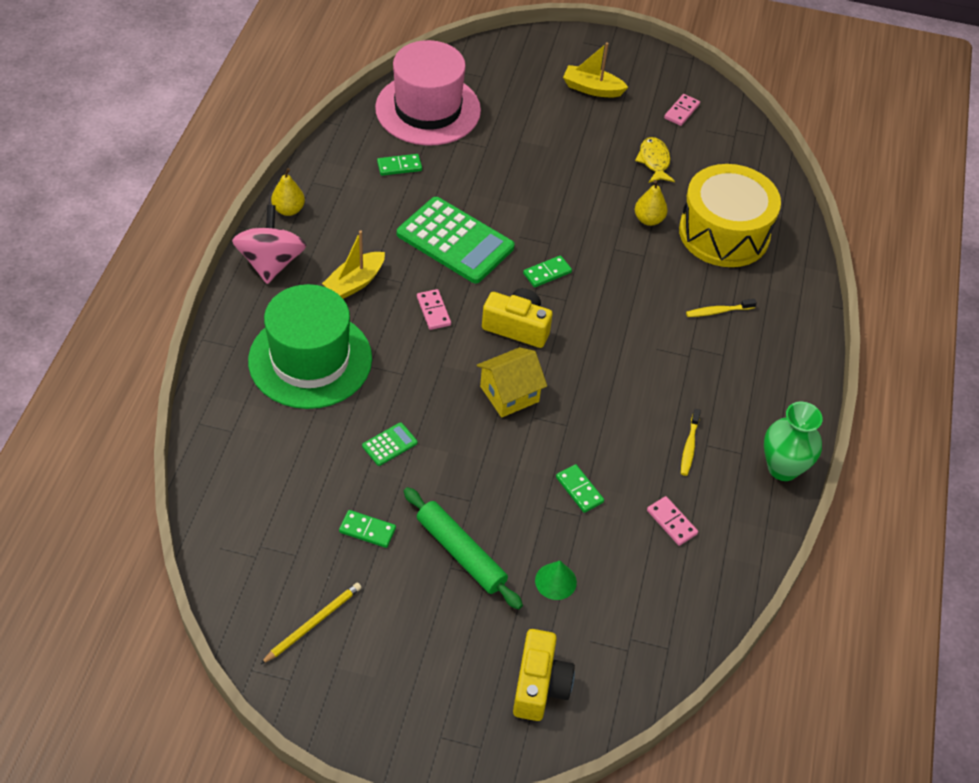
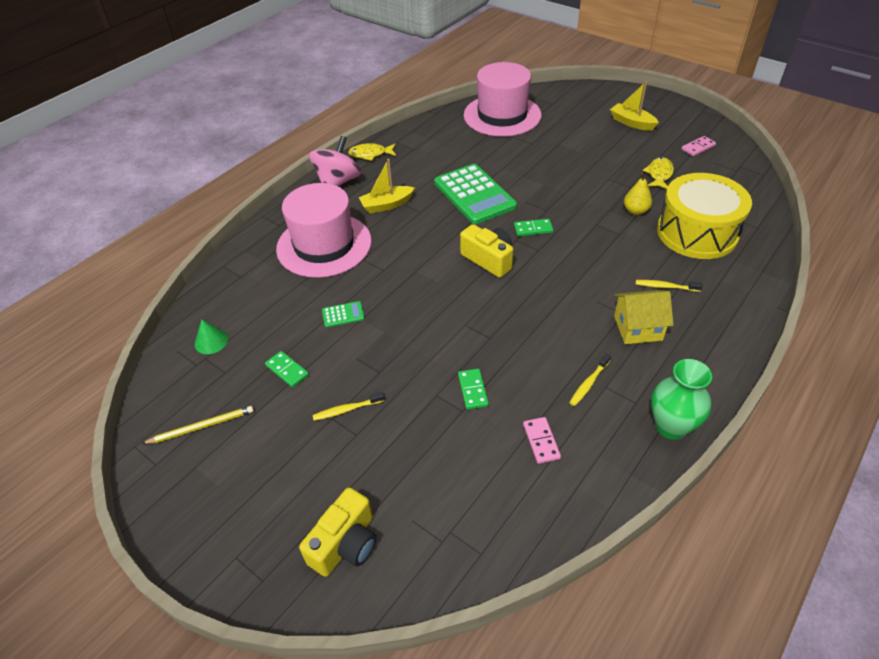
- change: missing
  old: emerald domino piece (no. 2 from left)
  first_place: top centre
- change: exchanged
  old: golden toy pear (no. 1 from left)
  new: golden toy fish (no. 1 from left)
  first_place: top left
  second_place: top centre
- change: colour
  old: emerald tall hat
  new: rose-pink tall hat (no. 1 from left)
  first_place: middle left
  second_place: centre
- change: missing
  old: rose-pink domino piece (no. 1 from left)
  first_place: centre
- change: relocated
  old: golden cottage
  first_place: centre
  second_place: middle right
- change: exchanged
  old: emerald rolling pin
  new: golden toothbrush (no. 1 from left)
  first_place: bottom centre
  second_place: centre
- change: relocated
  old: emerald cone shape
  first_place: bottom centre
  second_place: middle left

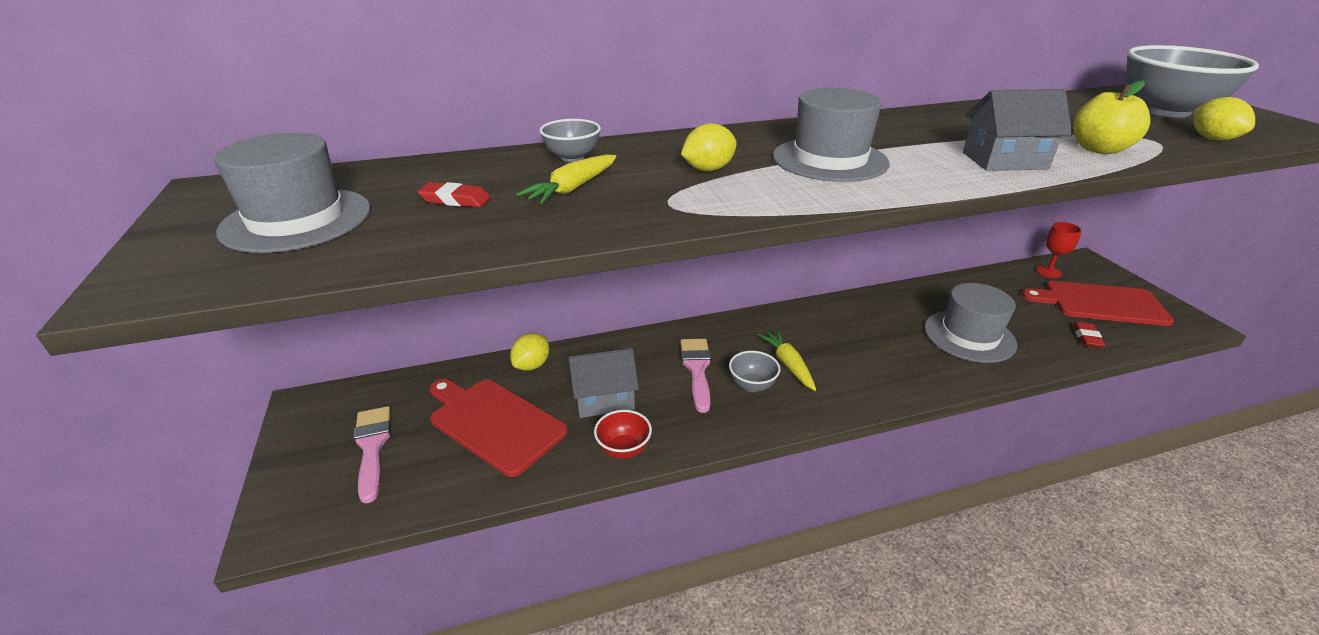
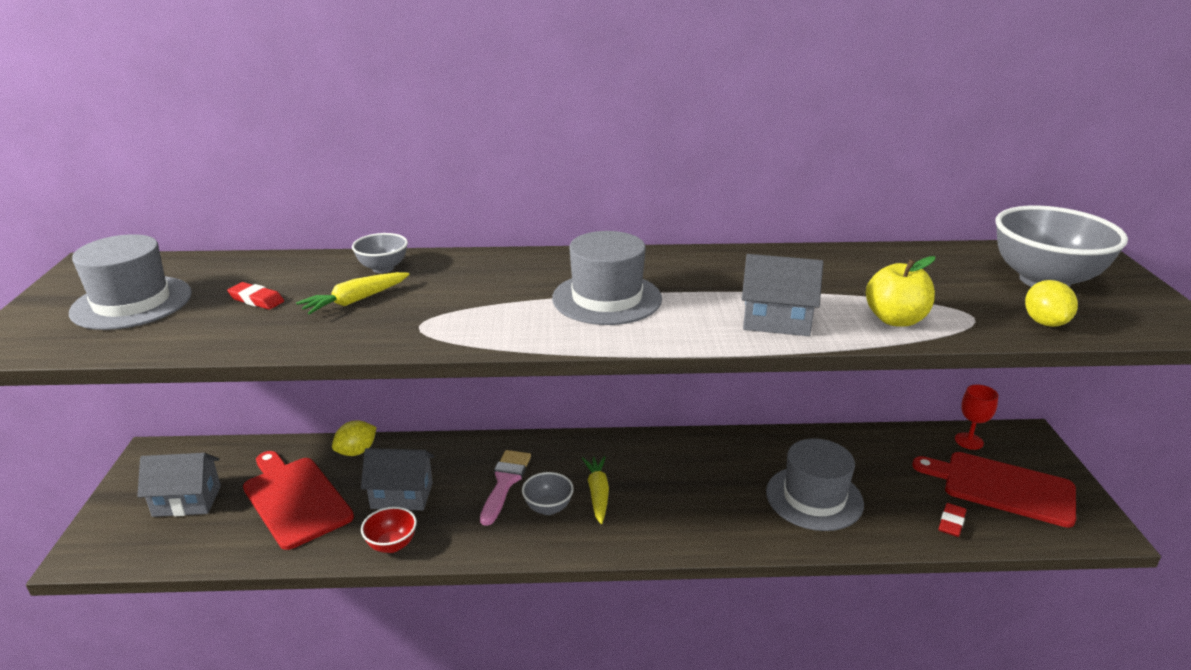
- change: missing
  old: golden toy lemon (no. 2 from left)
  first_place: top centre
- change: exchanged
  old: rose-pink paintbrush (no. 1 from left)
  new: grey cottage (no. 1 from left)
  first_place: bottom left
  second_place: bottom left

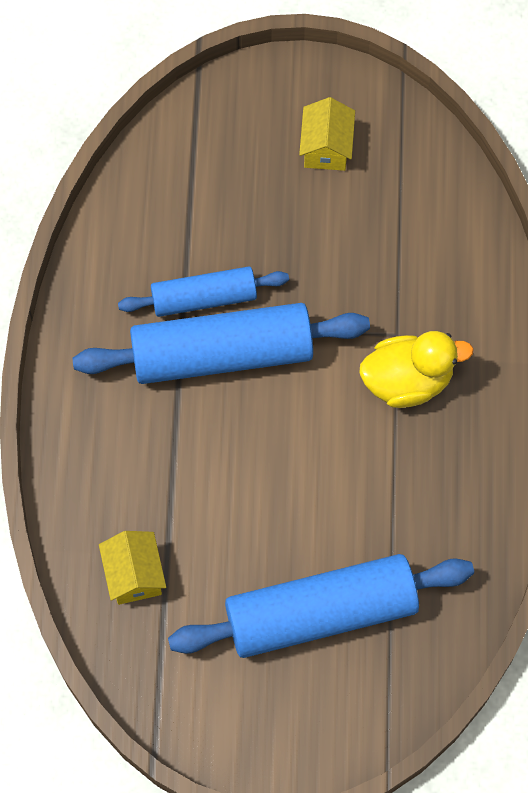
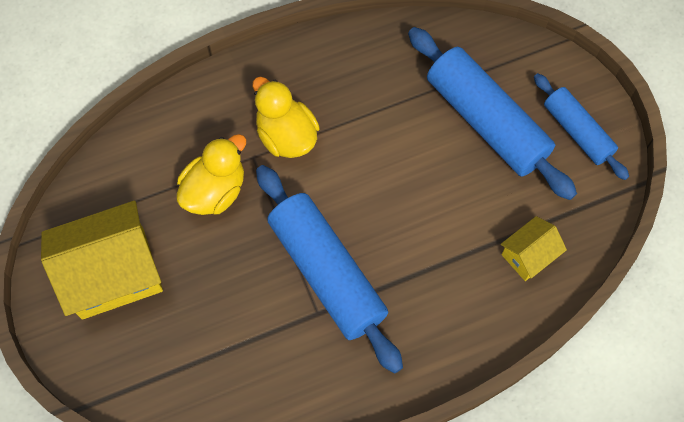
- change: size
  old: golden cottage (no. 2 from left in the first image)
  first_place: top centre
  second_place: middle left
  factor: 1.97
- change: relocated
  old: cobalt rolling pin (no. 1 from left in the first image)
  new: cobalt rolling pin (no. 3 from left)
  first_place: centre
  second_place: top right
- change: appeared
  new: golden rubber duck (no. 1 from left)
  second_place: middle left

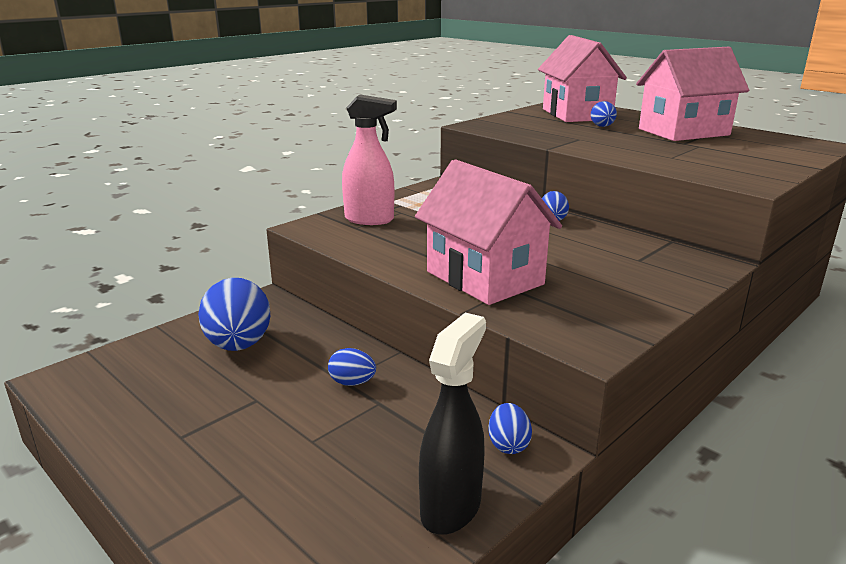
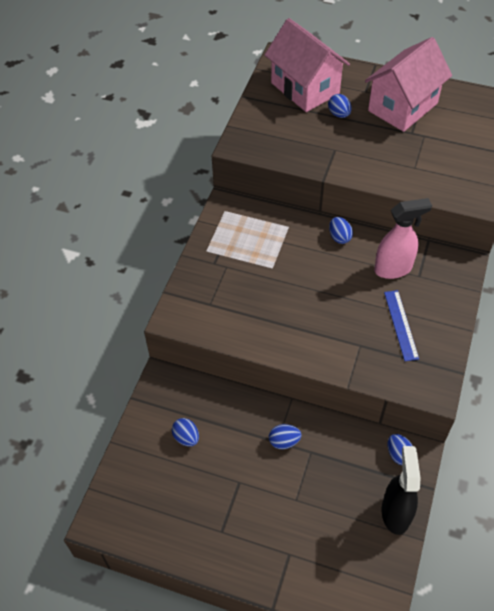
- change: relocated
  old: rose-pink spray bottle
  first_place: top centre
  second_place: middle right
- change: missing
  old: rose-pink cottage (no. 1 from left)
  first_place: centre
- change: size
  old: cobalt egg (no. 1 from left)
  first_place: middle left
  second_place: bottom centre
  factor: 0.5
- change: appeared
  new: cobalt straightedge
  second_place: middle right

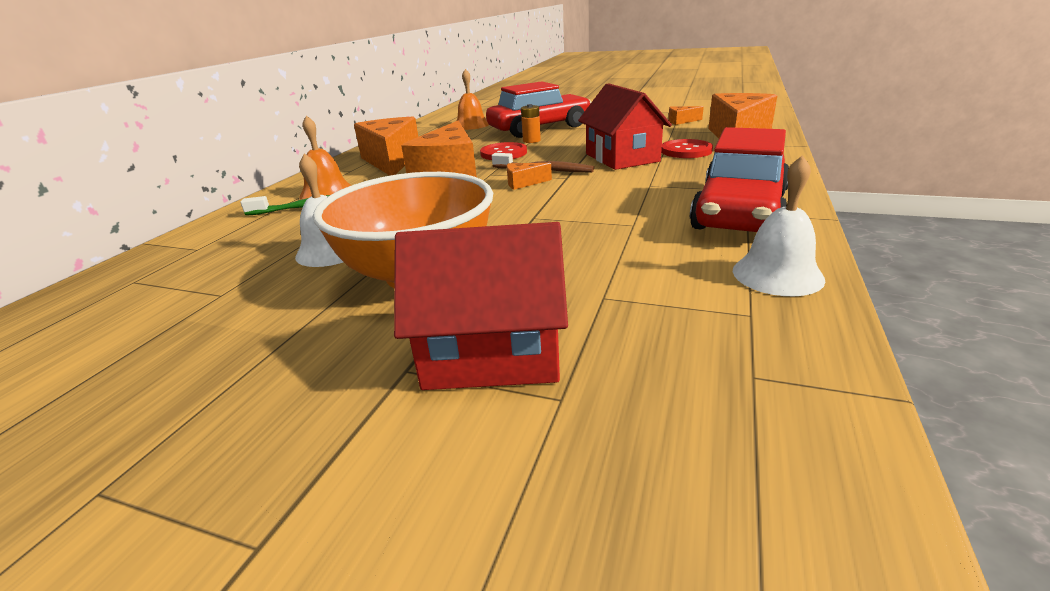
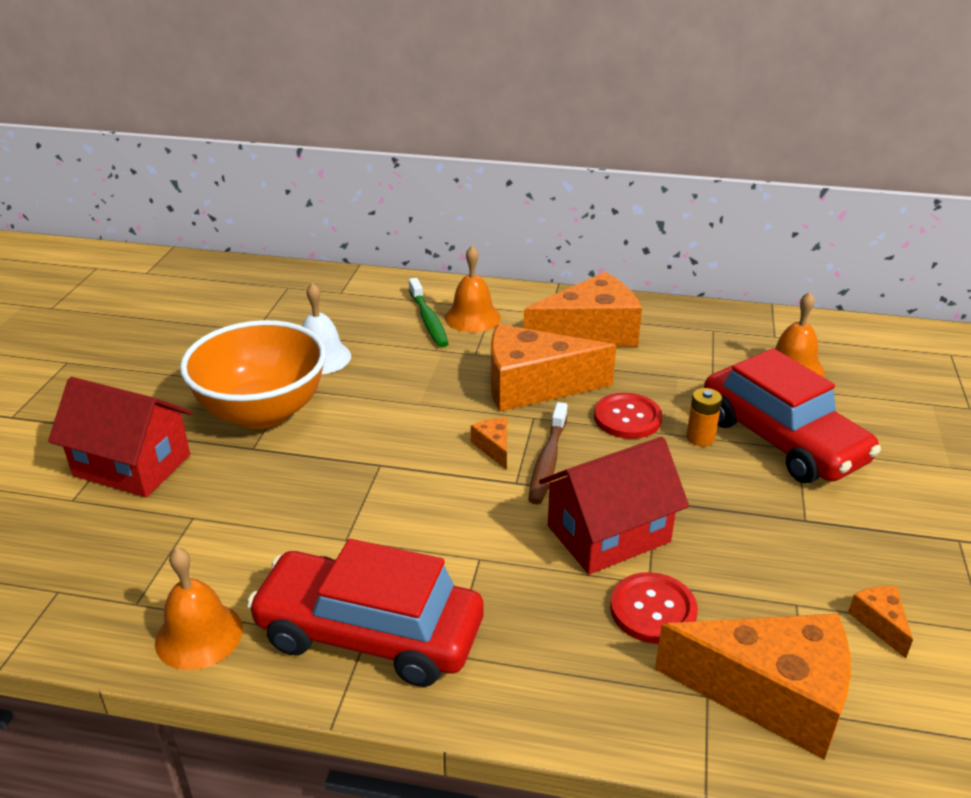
- change: colour
  old: white school bell (no. 2 from left)
  new: orange-coloured school bell (no. 1 from left)
  first_place: middle right
  second_place: bottom left
- change: spun
  old: scarlet cottage (no. 1 from left)
  first_place: centre
  second_place: middle left
  degrees: -60

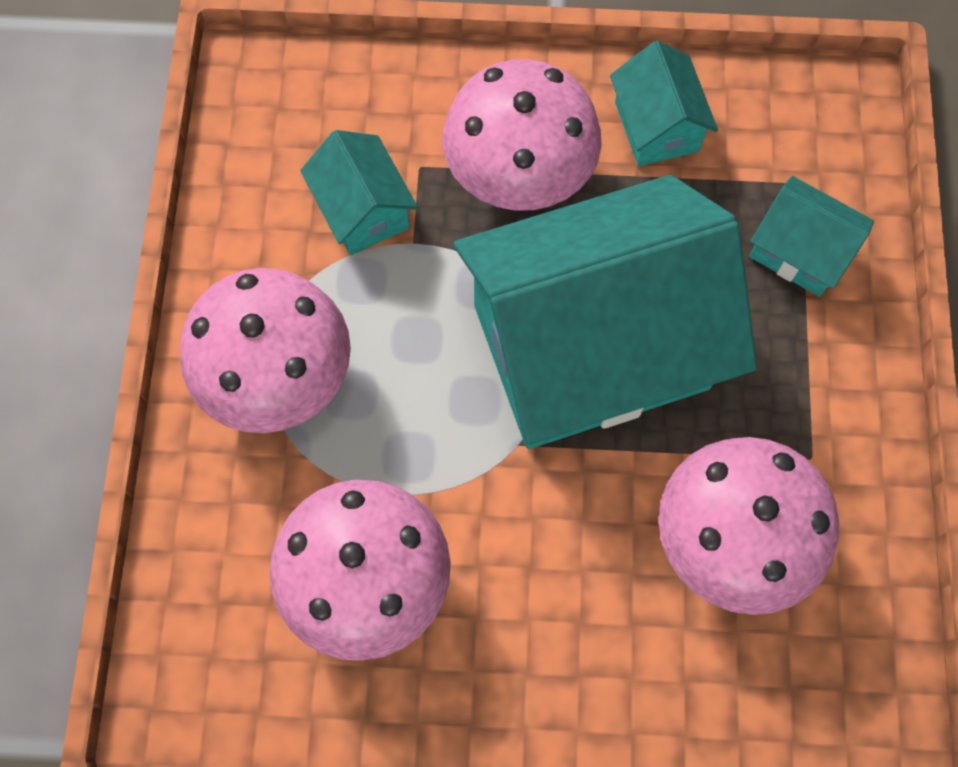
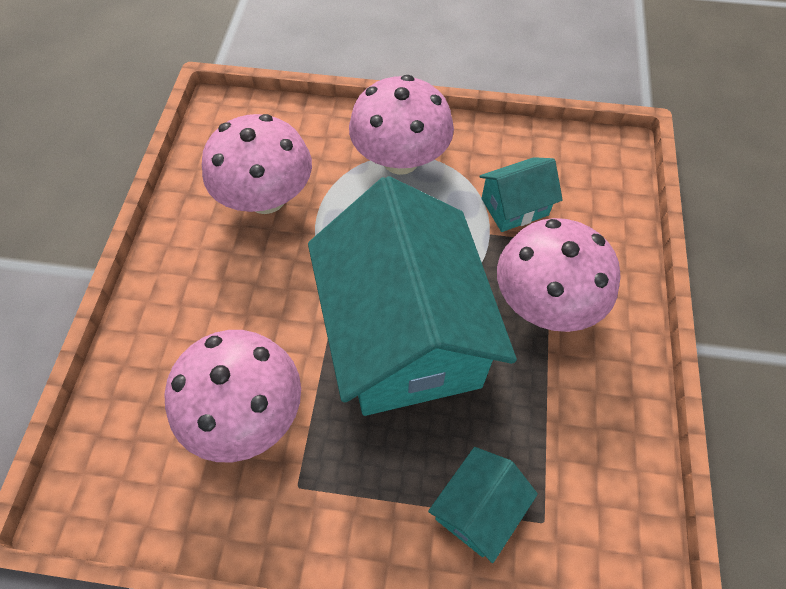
- change: missing
  old: aqua cottage (no. 3 from left)
  first_place: top right

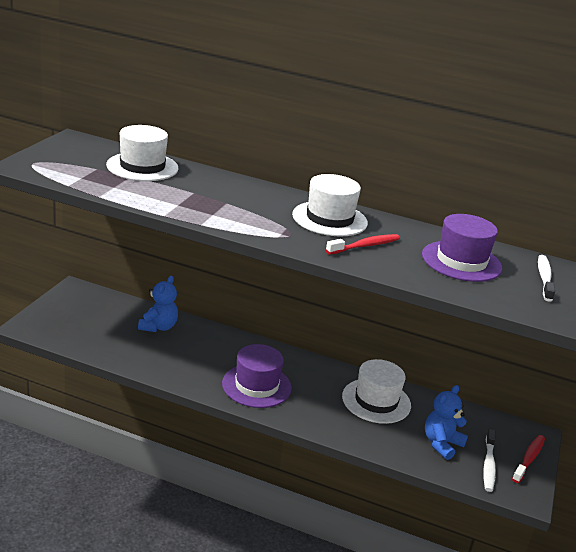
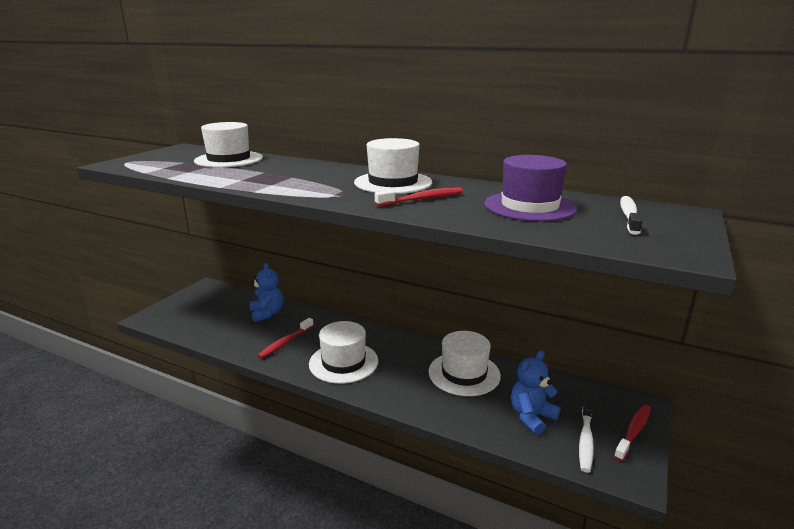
- change: spun
  old: cobalt teddy (no. 1 from left)
  first_place: middle left
  second_place: centre
  degrees: -45
- change: colour
  old: royal purple tall hat (no. 1 from left)
  new: white tall hat (no. 2 from left)
  first_place: bottom centre
  second_place: centre
- change: appeared
  new: scarlet toothbrush (no. 1 from left)
  second_place: centre

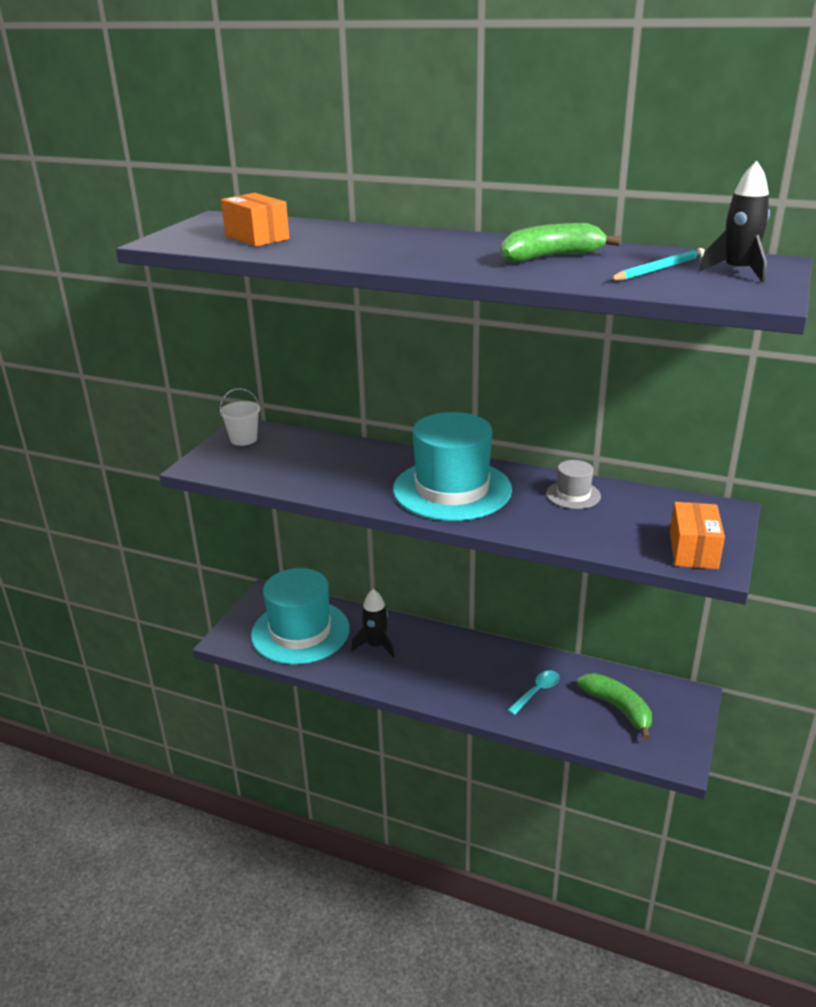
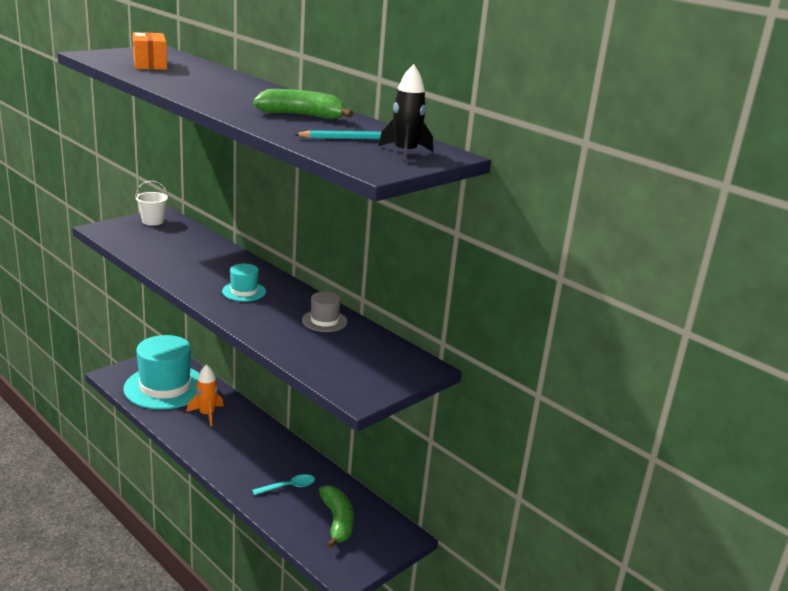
- change: size
  old: aqua tall hat (no. 2 from left)
  first_place: centre
  second_place: middle left
  factor: 0.45
- change: missing
  old: orange-coloured box (no. 2 from left)
  first_place: middle right
- change: colour
  old: jet-black rocket (no. 1 from left)
  new: orange-coloured rocket
  first_place: centre
  second_place: bottom left

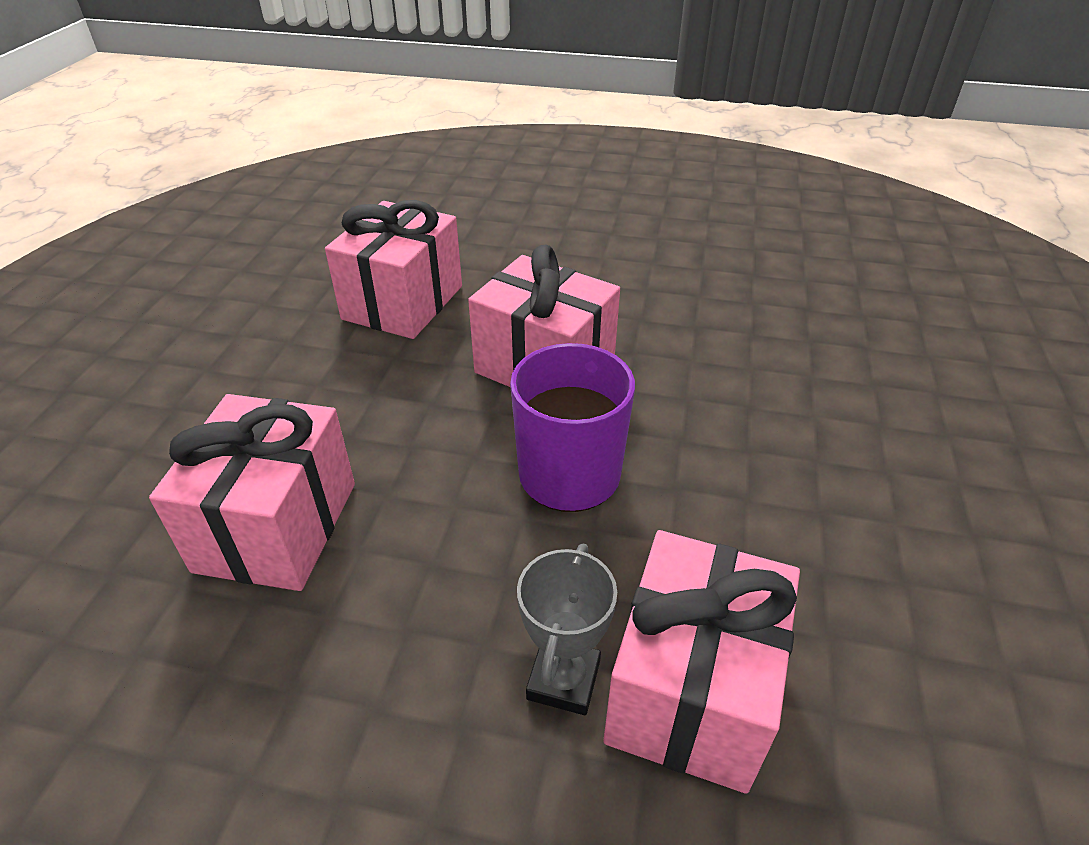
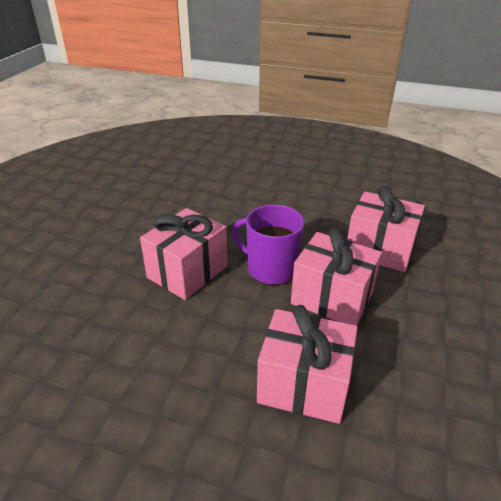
- change: relocated
  old: rose-pink present (no. 2 from left in the first image)
  new: rose-pink present (no. 3 from left)
  first_place: top centre
  second_place: middle right
- change: missing
  old: grey award cup
  first_place: bottom centre

